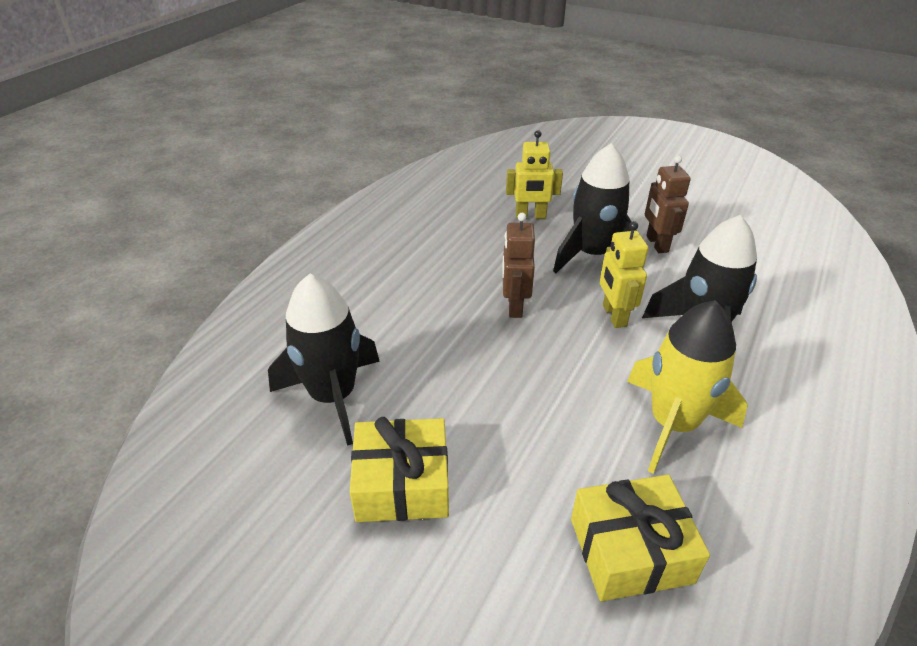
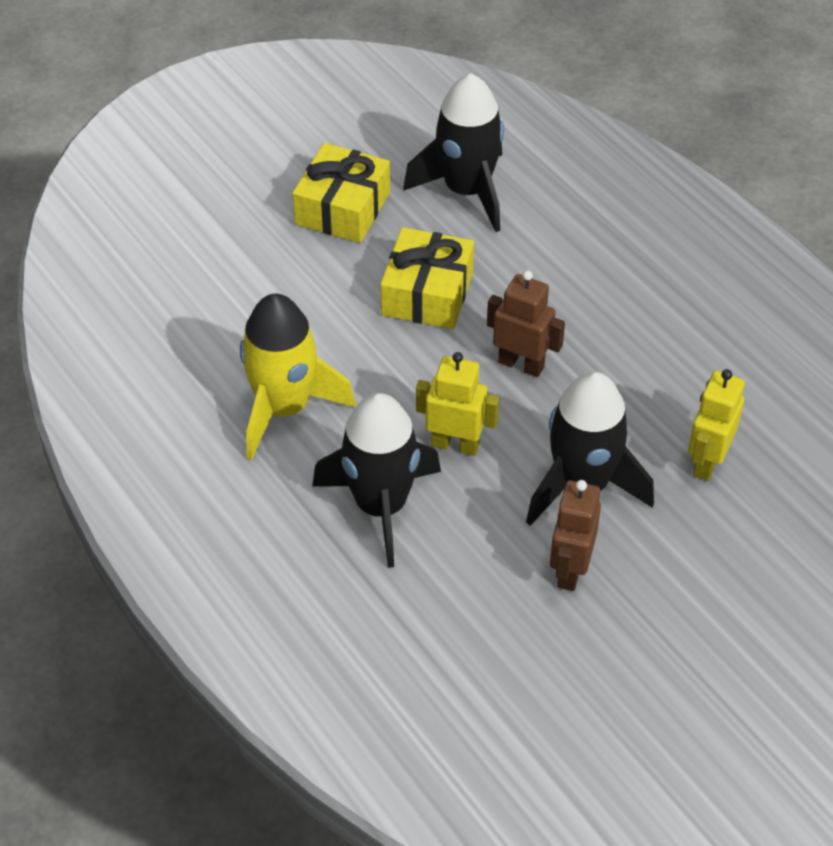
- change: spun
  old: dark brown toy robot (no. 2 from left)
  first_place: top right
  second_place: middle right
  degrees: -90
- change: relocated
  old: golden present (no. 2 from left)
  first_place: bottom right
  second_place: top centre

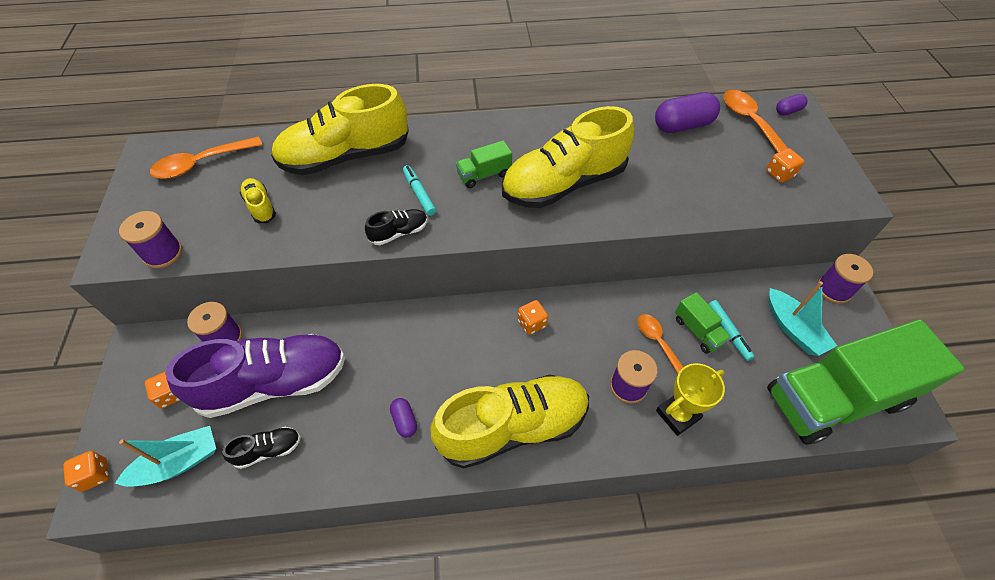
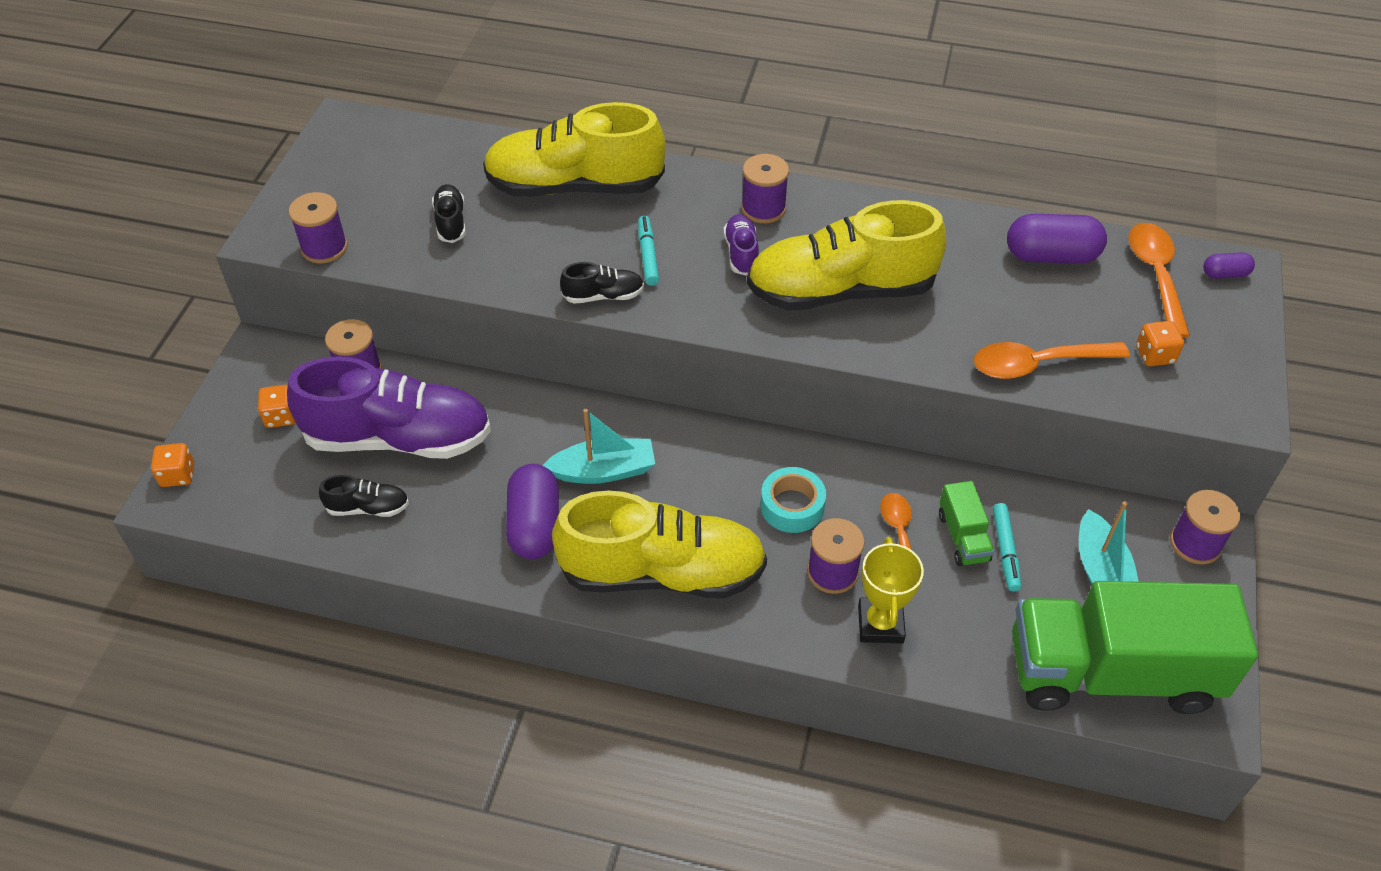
- change: relocated
  old: orange-coloured teaspoon (no. 1 from left in the first image)
  new: orange-coloured teaspoon (no. 2 from left)
  first_place: top left
  second_place: middle right
- change: exchanged
  old: emerald toy truck (no. 1 from left)
  new: royal purple sneaker (no. 2 from left)
  first_place: top centre
  second_place: top centre
- change: colour
  old: golden sneaker (no. 1 from left)
  new: jet-black sneaker (no. 2 from left)
  first_place: middle left
  second_place: top left
- change: missing
  old: orange-coloured dice (no. 3 from left)
  first_place: centre
- change: spun
  old: golden award cup
  first_place: bottom right
  second_place: bottom centre
  degrees: -75
- change: size
  old: royal purple capsule (no. 1 from left)
  first_place: bottom centre
  second_place: centre
  factor: 1.96
- change: relocated
  old: aqua sailboat (no. 1 from left)
  first_place: bottom left
  second_place: centre
- change: appeared
  new: royal purple spool (no. 3 from left)
  second_place: top centre
- change: appeared
  new: aqua sticky tape
  second_place: centre

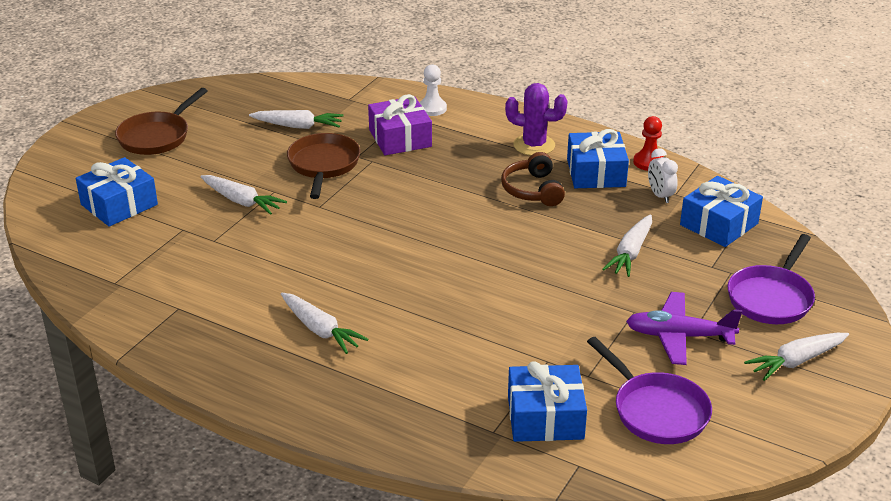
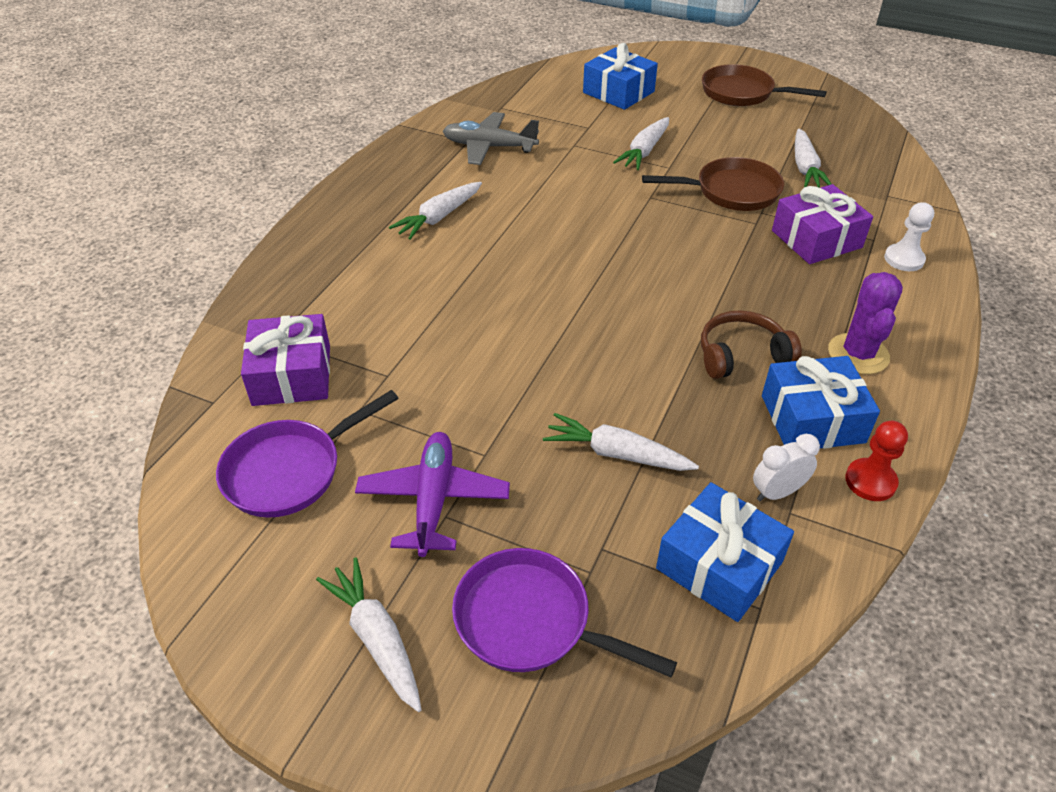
- change: colour
  old: cobalt present (no. 2 from left)
  new: royal purple present (no. 1 from left)
  first_place: bottom centre
  second_place: middle left
- change: appeared
  new: grey aeroplane
  second_place: top centre

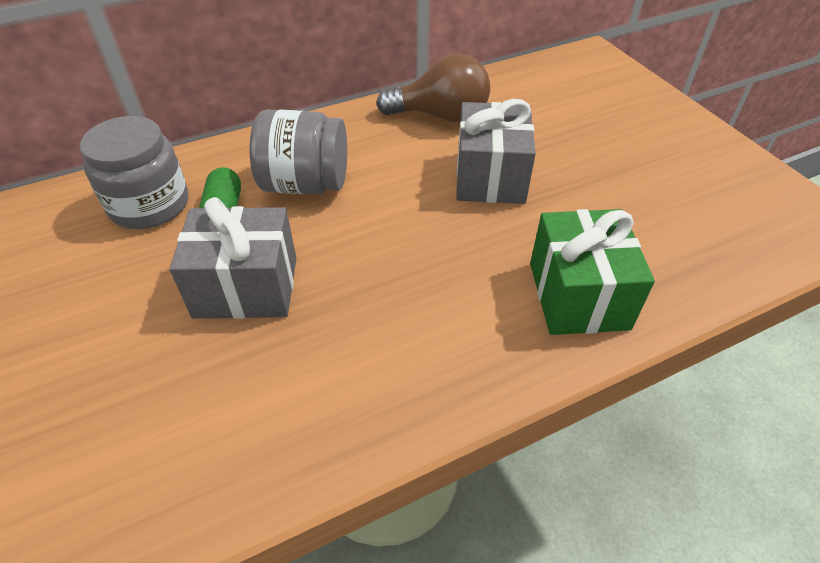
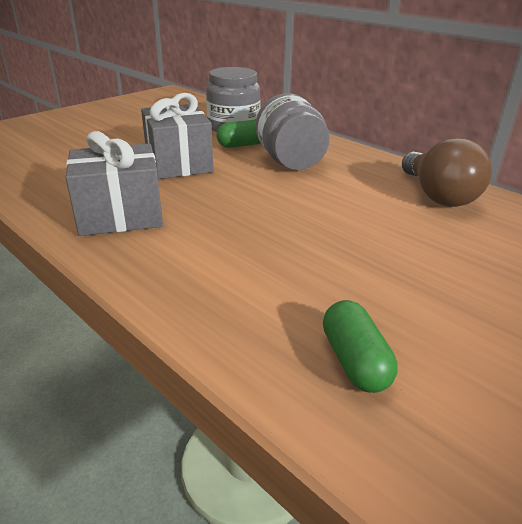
- change: relocated
  old: grey present (no. 2 from left in the first image)
  new: grey present (no. 1 from left)
  first_place: top centre
  second_place: middle left
- change: missing
  old: emerald present
  first_place: middle right
- change: appeared
  new: emerald capsule (no. 2 from left)
  second_place: middle right

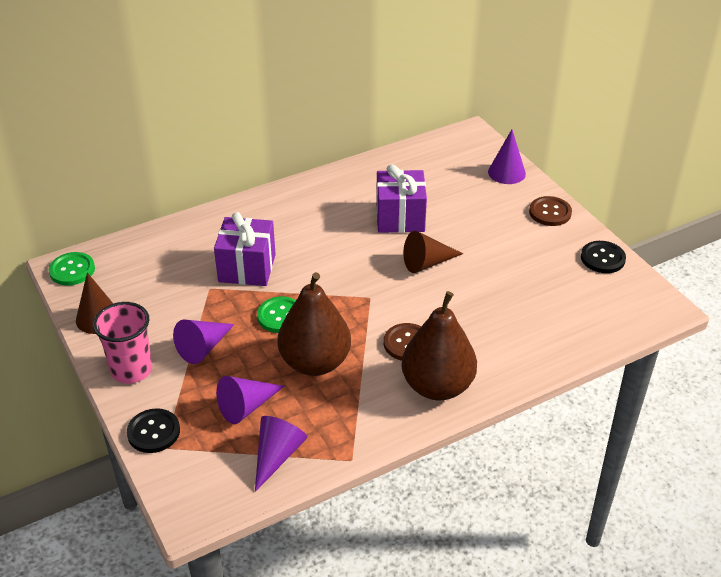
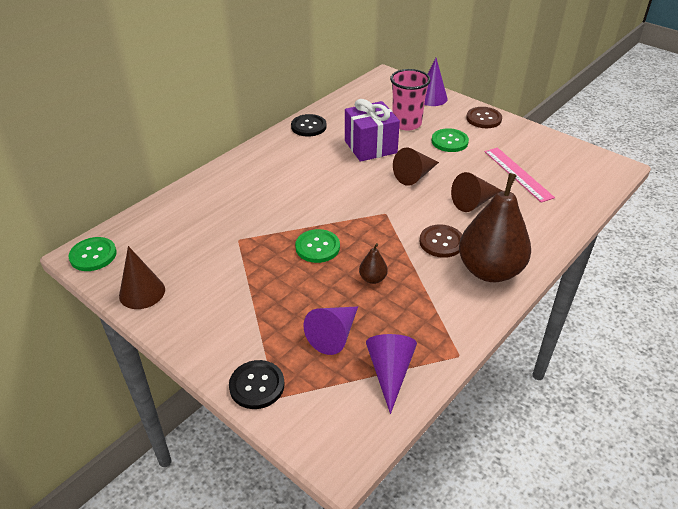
- change: missing
  old: royal purple present (no. 1 from left)
  first_place: centre
- change: relocated
  old: jet-black button (no. 2 from left)
  first_place: middle right
  second_place: top centre
- change: size
  old: dark brown toy pear (no. 1 from left)
  first_place: centre
  second_place: centre
  factor: 0.41
- change: relocated
  old: rose-pink tumbler
  first_place: middle left
  second_place: top centre
- change: missing
  old: royal purple cone shape (no. 1 from left)
  first_place: middle left
- change: appeared
  new: emerald button (no. 3 from left)
  second_place: top centre
- change: appeared
  new: rose-pink straightedge
  second_place: middle right
- change: appeared
  new: dark brown cone shape (no. 3 from left)
  second_place: middle right

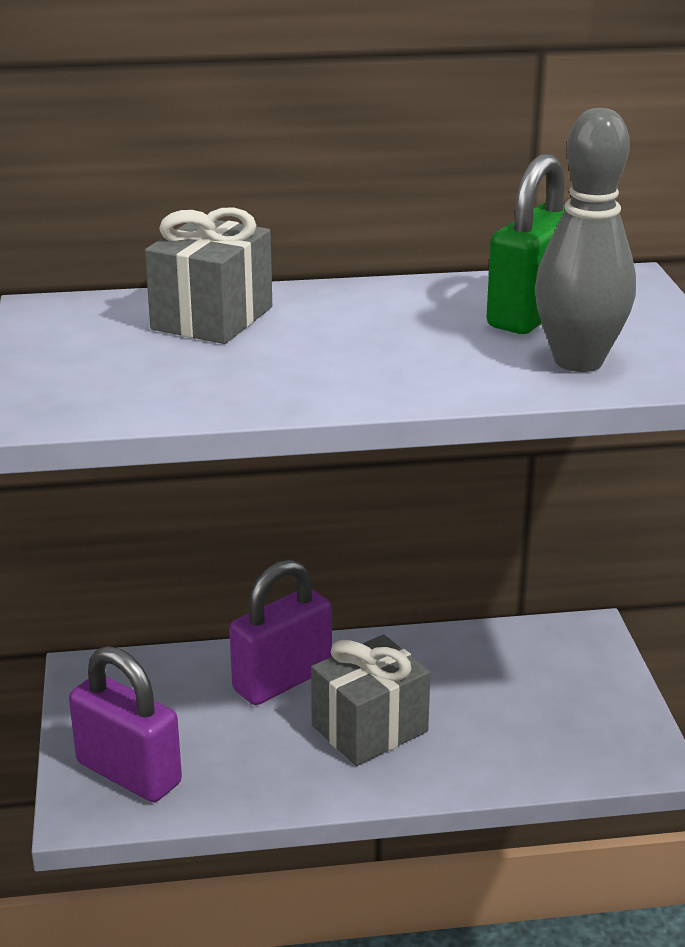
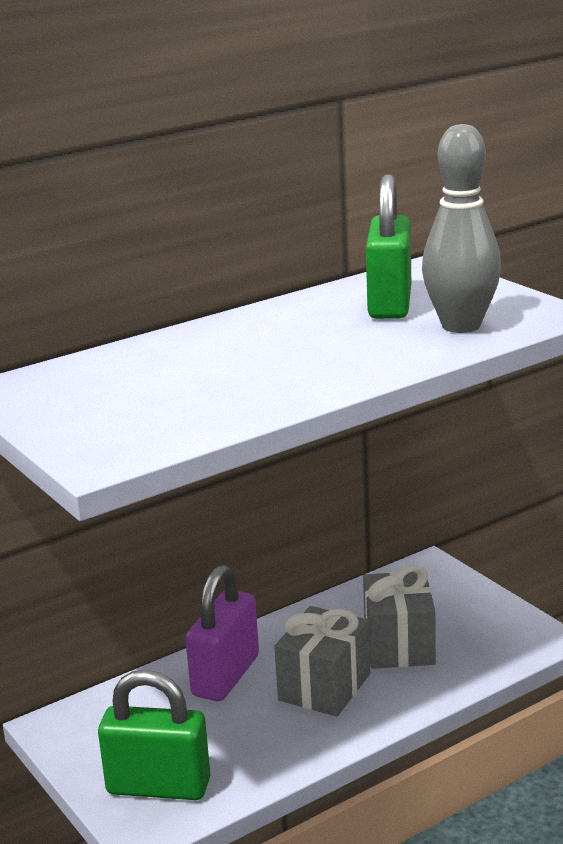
- change: relocated
  old: grey present (no. 1 from left in the first image)
  new: grey present (no. 2 from left)
  first_place: top left
  second_place: bottom right
- change: colour
  old: royal purple lock (no. 1 from left)
  new: emerald lock (no. 1 from left)
  first_place: bottom left
  second_place: bottom left

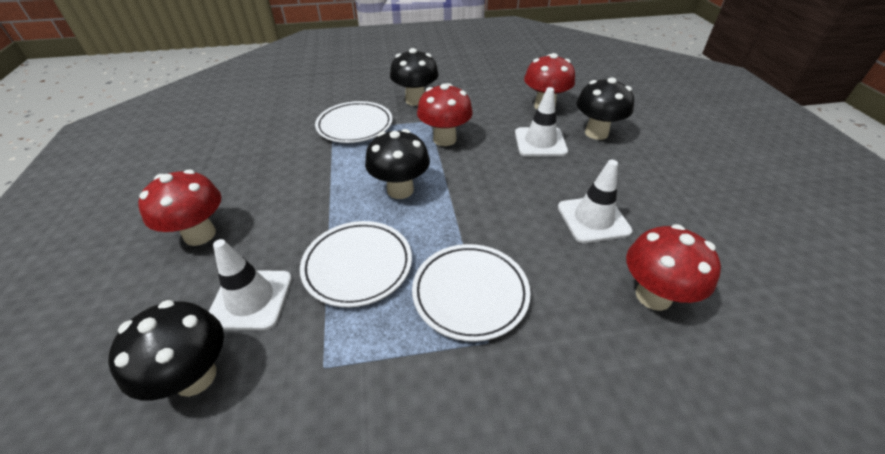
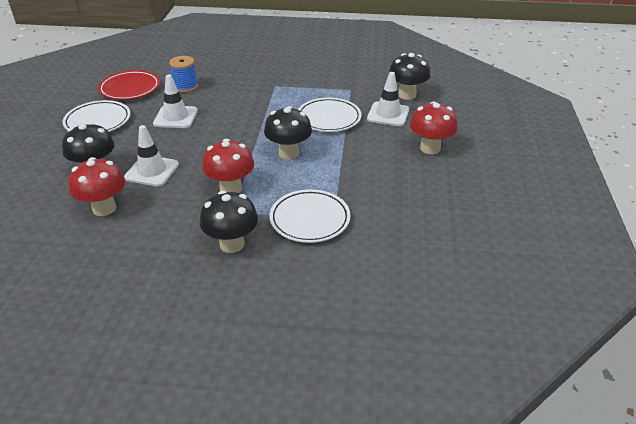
- change: exchanged
  old: scarlet fungus (no. 4 from left)
  new: cobalt spool
  first_place: middle right
  second_place: top left
- change: relocated
  old: white plate (no. 3 from left in the first image)
  new: white plate (no. 1 from left)
  first_place: centre
  second_place: top left
- change: appeared
  new: scarlet plate
  second_place: top left

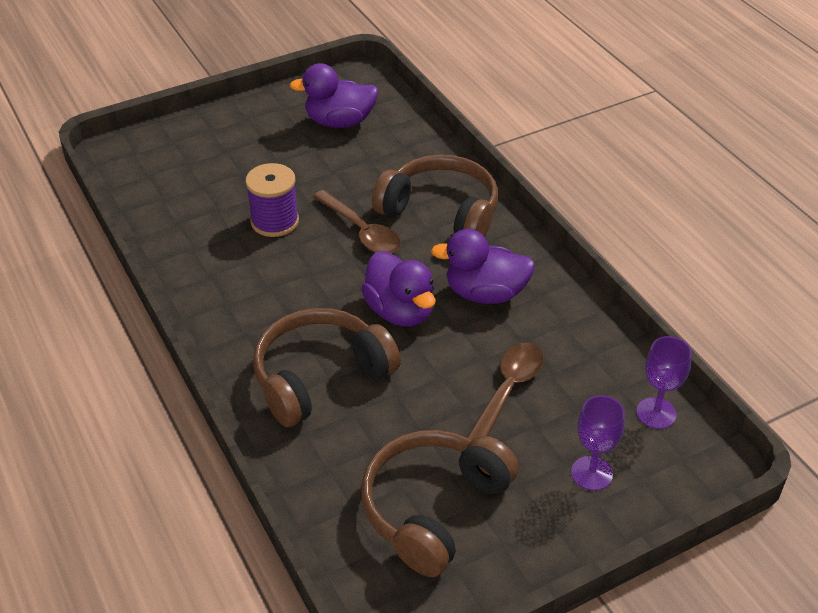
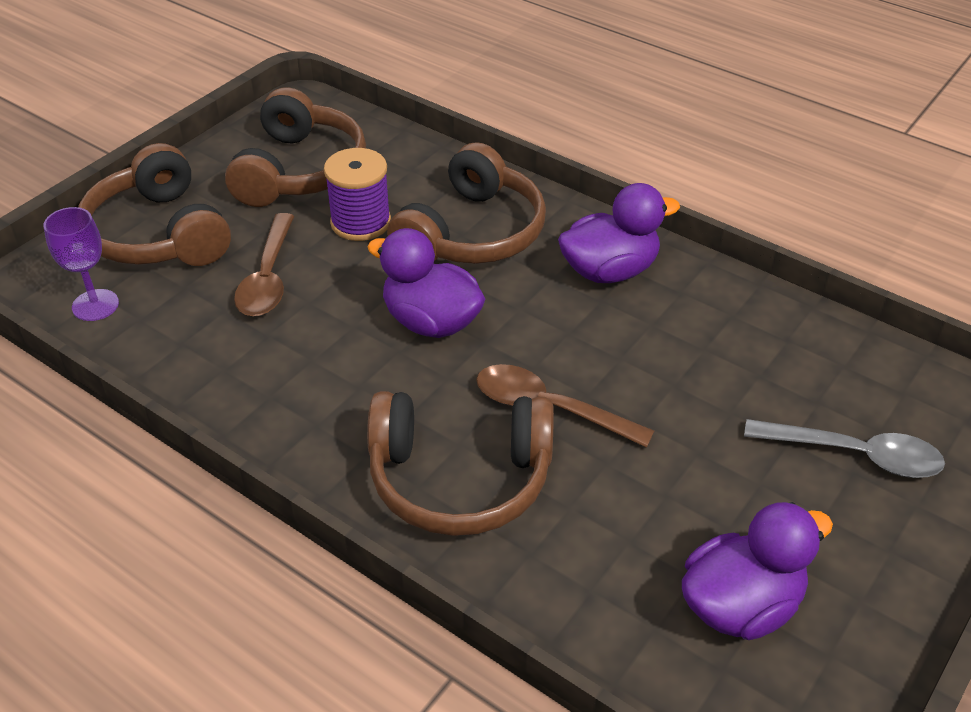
- change: relocated
  old: royal purple spool
  first_place: top left
  second_place: top centre
- change: relocated
  old: royal purple rubber duck (no. 3 from left in the first image)
  new: royal purple rubber duck (no. 2 from left)
  first_place: centre
  second_place: top centre
- change: exchanged
  old: royal purple wine glass (no. 1 from left)
  new: dark brown headset (no. 1 from left)
  first_place: bottom right
  second_place: top left
- change: appeared
  new: grey teaspoon
  second_place: middle right

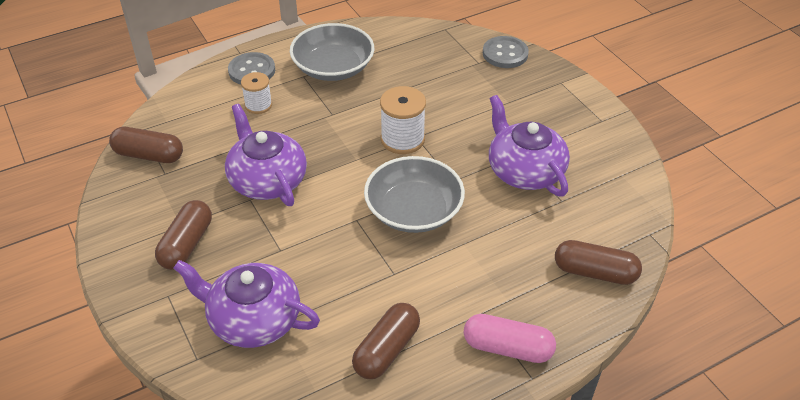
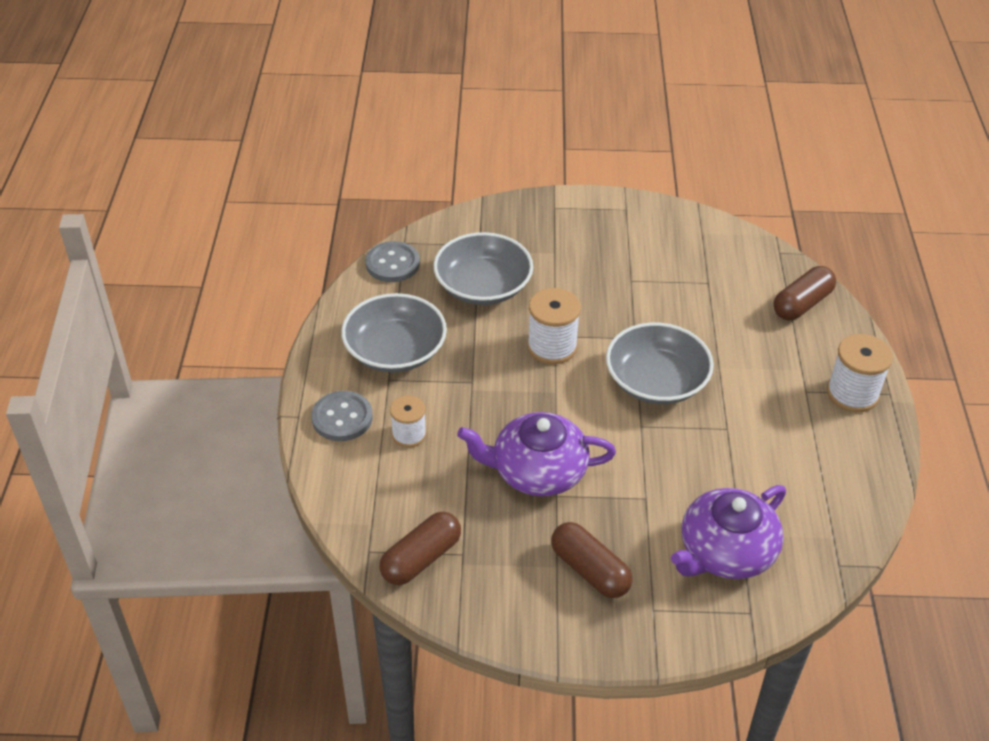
- change: relocated
  old: grey button (no. 2 from left)
  first_place: top centre
  second_place: centre
- change: missing
  old: royal purple china teapot (no. 3 from left)
  first_place: centre
- change: missing
  old: dark brown capsule (no. 3 from left)
  first_place: bottom centre
- change: exchanged
  old: rose-pink capsule
  new: white spool (no. 3 from left)
  first_place: bottom centre
  second_place: middle right
- change: appeared
  new: grey bowl (no. 2 from left)
  second_place: centre

